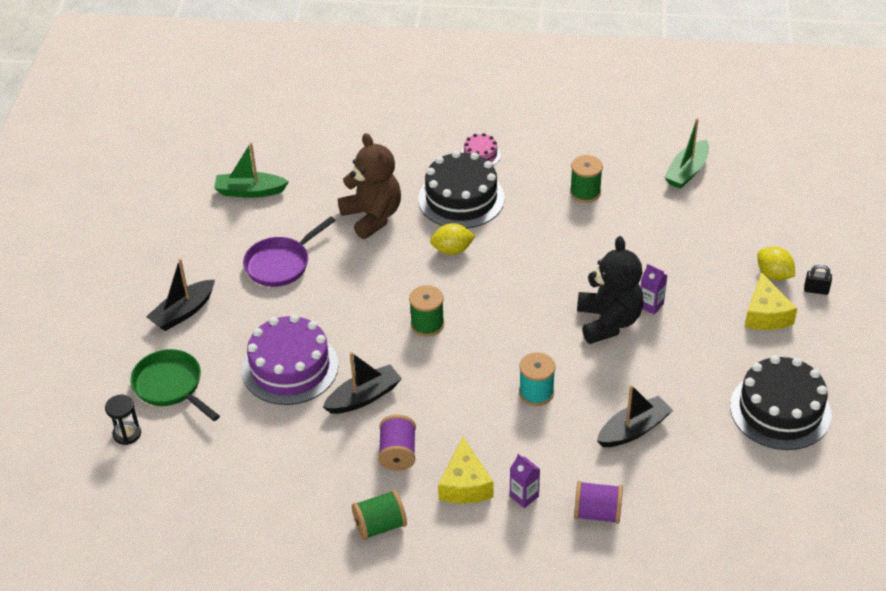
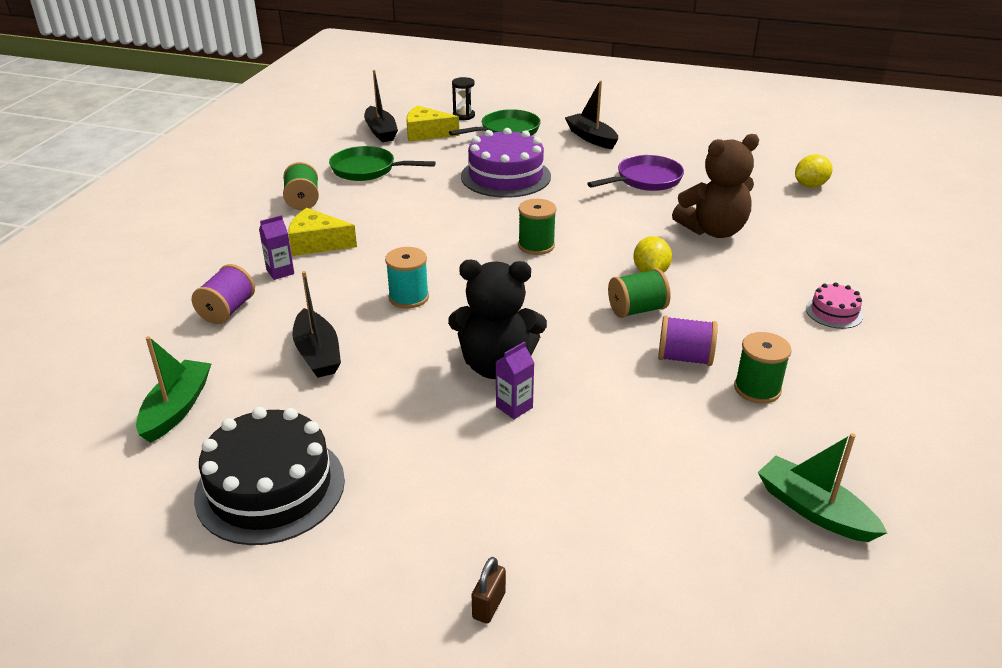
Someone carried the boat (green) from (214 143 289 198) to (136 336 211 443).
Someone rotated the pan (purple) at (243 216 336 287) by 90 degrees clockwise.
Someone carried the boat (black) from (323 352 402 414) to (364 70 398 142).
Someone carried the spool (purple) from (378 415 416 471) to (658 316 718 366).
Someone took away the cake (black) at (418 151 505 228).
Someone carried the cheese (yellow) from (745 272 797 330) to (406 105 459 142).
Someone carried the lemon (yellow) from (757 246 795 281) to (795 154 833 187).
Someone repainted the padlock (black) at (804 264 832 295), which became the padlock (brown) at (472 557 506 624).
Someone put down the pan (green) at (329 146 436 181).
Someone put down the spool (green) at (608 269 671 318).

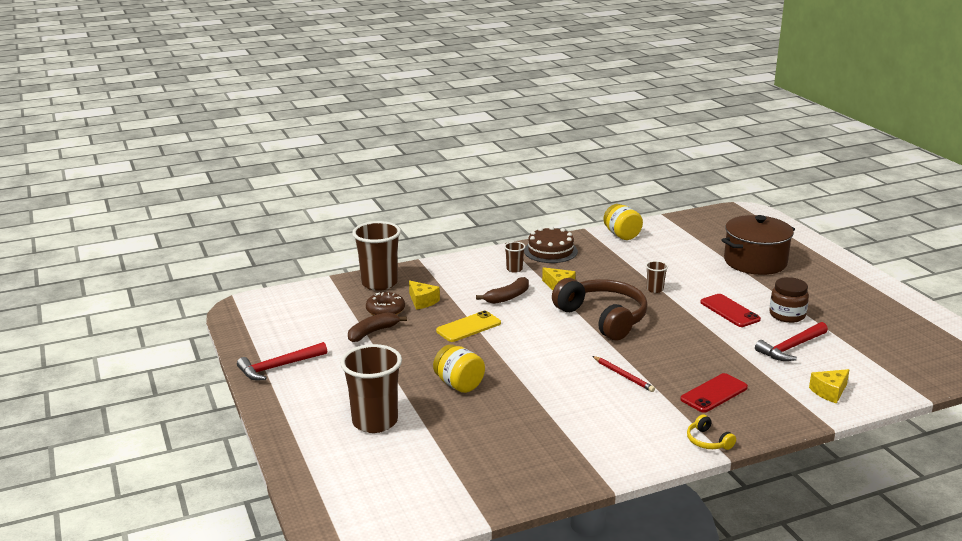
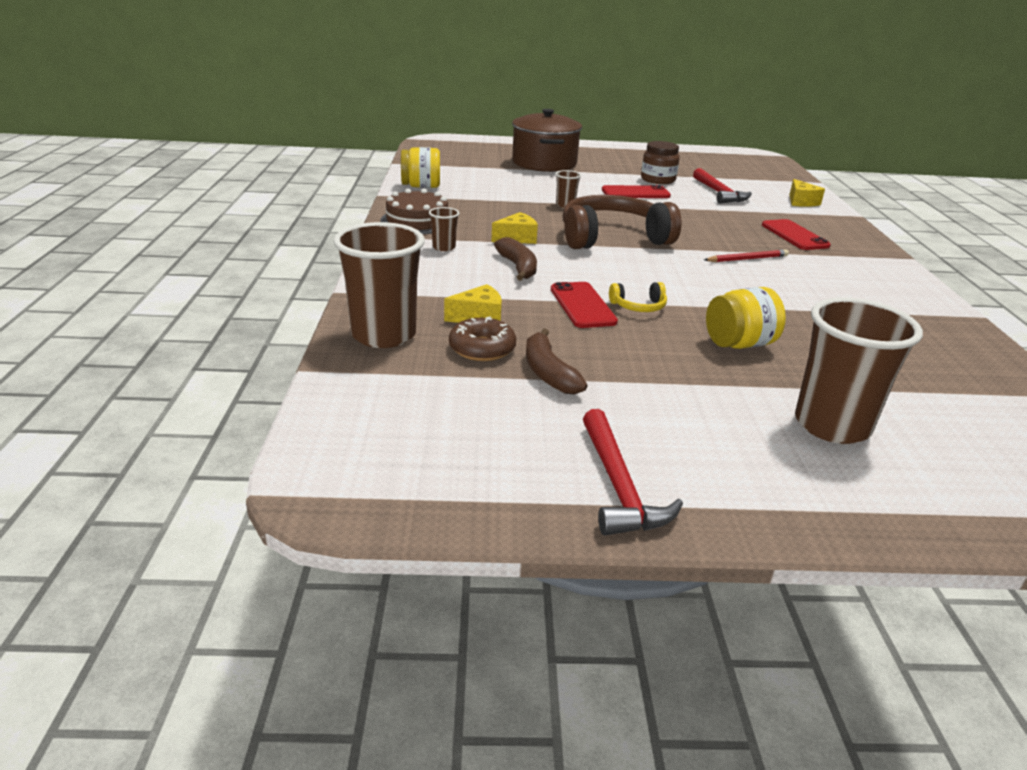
Someone repainted the phone (yellow) at (436 311 501 342), which became the phone (red) at (551 282 618 328).
Someone carried the headphones (yellow) from (687 414 736 450) to (609 282 667 312).

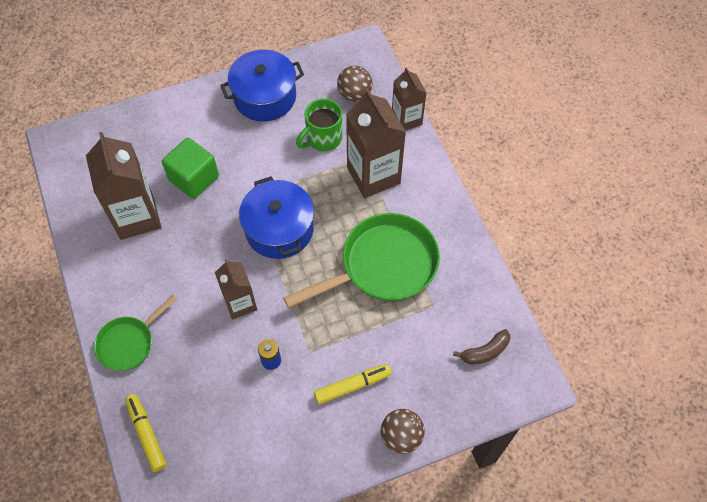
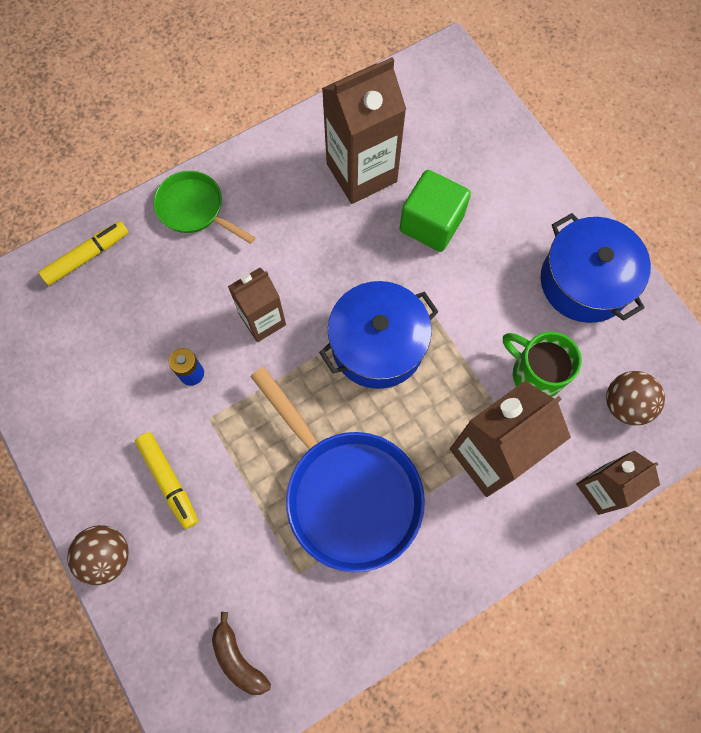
Someone repainted the pan (green) at (283 213 440 308), which became the pan (blue) at (250 367 425 572).

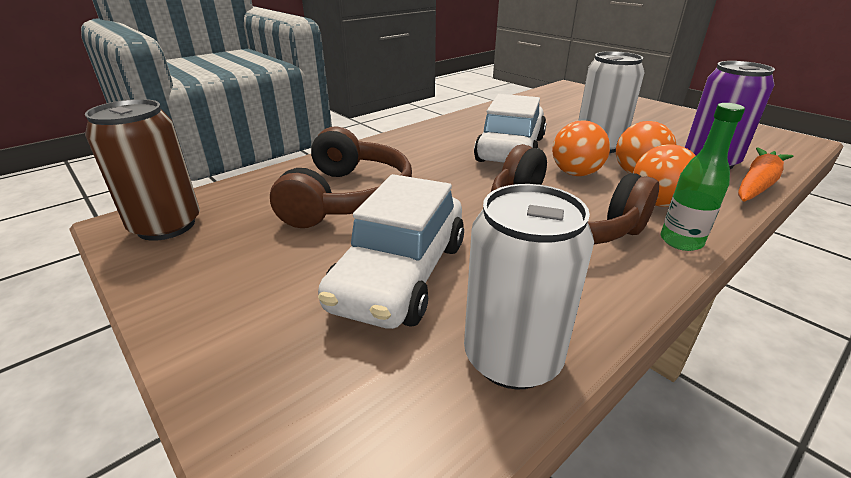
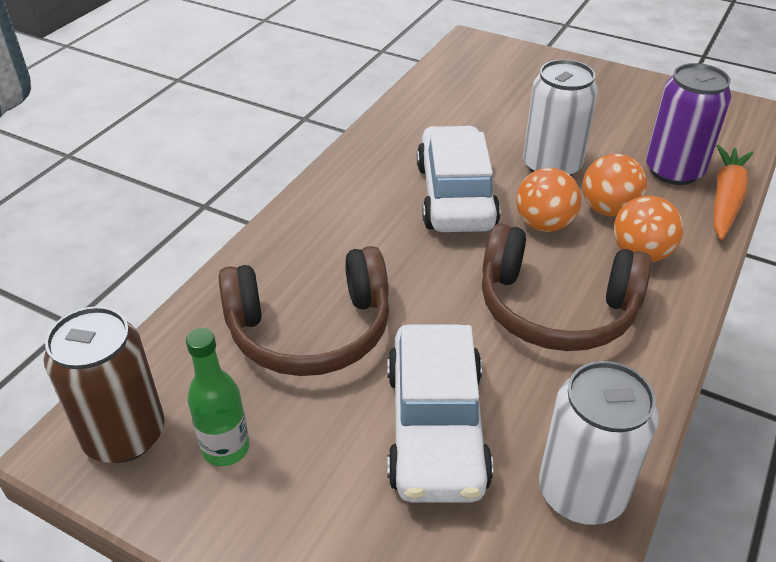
Someone rotated the headphones (brown) at (270 126 412 228) by 90 degrees clockwise.
Someone carried the bottle (green) from (661 103 745 251) to (186 328 249 466).

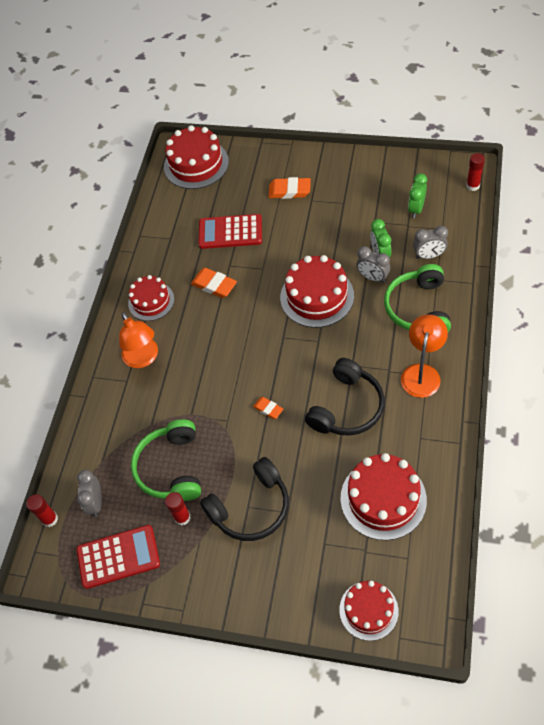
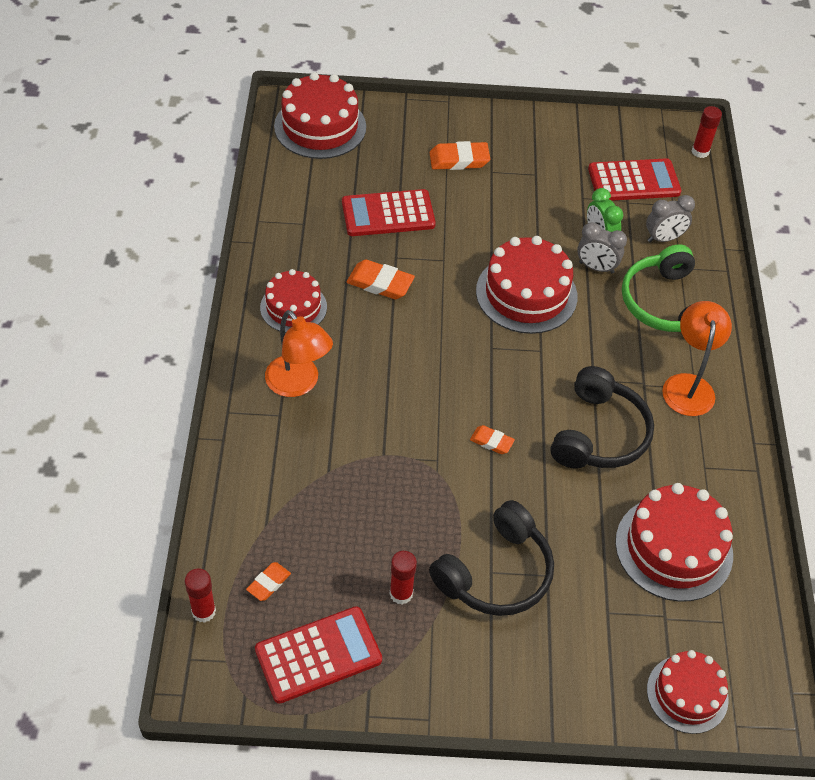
Someone swapped the clock (grey) at (77 470 102 517) for the eraser (orange) at (246 562 291 601).
Someone took away the headphones (green) at (131 419 201 501).
Someone swapped the clock (green) at (408 173 427 218) for the calculator (red) at (588 158 681 201).

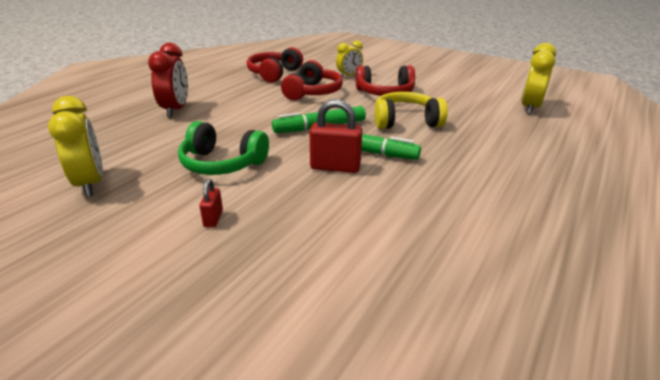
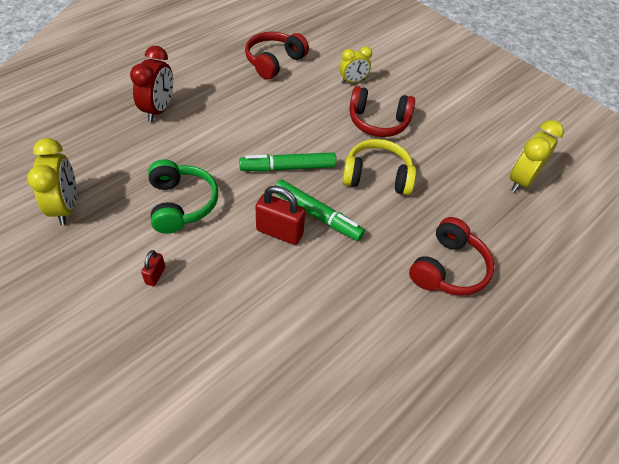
Someone rotated the headphones (green) at (178 121 269 175) by 135 degrees counterclockwise.
Someone carried the headphones (red) from (281 60 343 100) to (409 217 494 295).

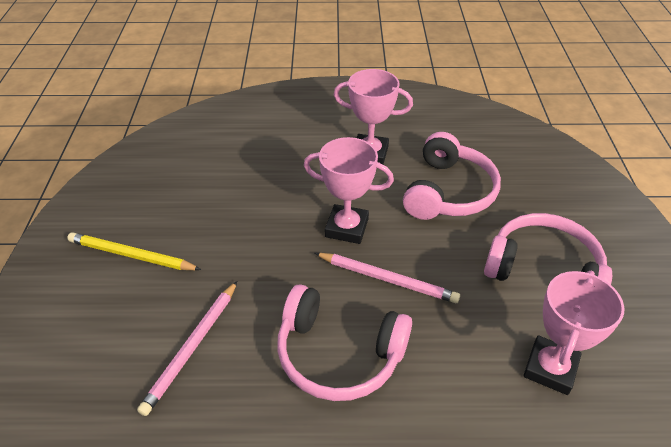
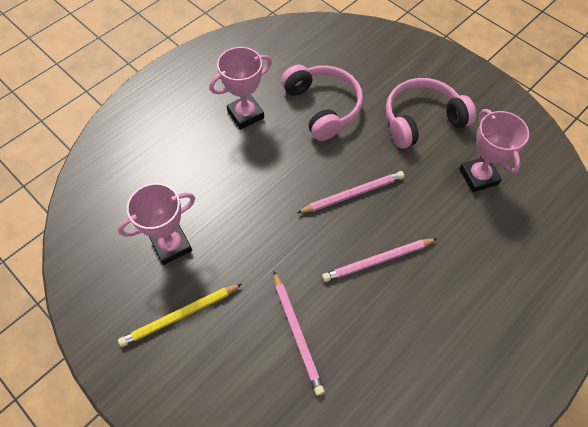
Someone swapped the headphones (pink) at (277 284 412 401) for the pencil (pink) at (322 238 438 282).
Someone carried the trophy (pink) from (304 137 394 244) to (118 183 195 265).

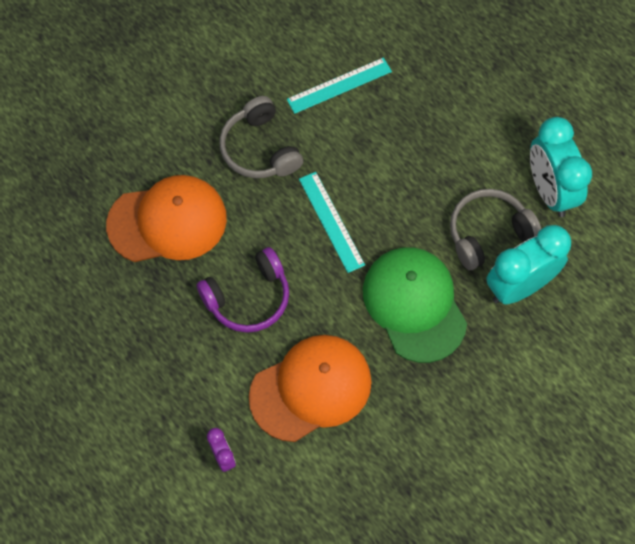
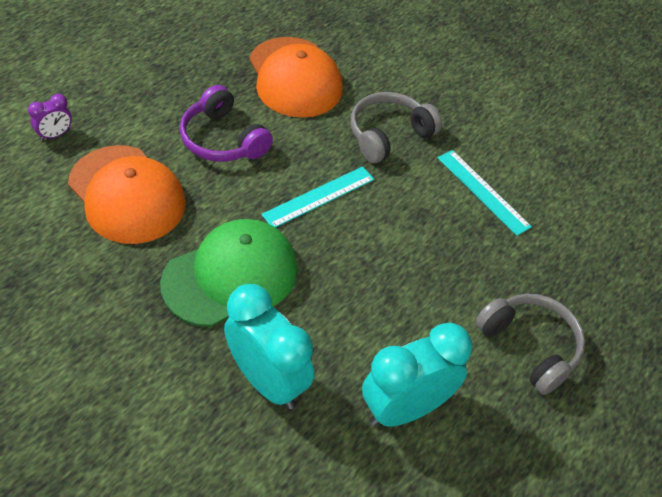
Someone carried the headphones (grey) from (450 189 541 270) to (475 294 585 395).

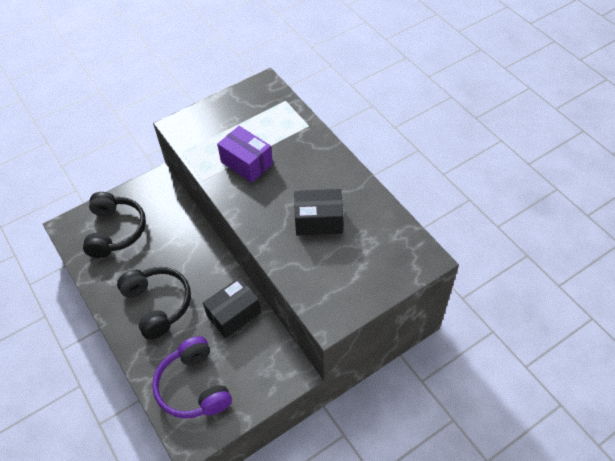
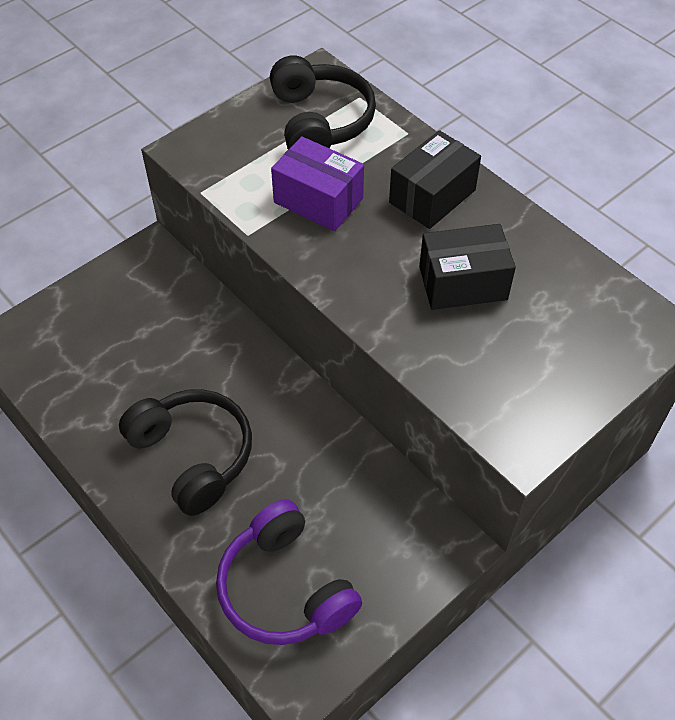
Someone carried the headphones (black) from (83 192 146 258) to (270 55 376 149).
Someone carried the box (black) from (203 277 261 338) to (389 130 481 229).

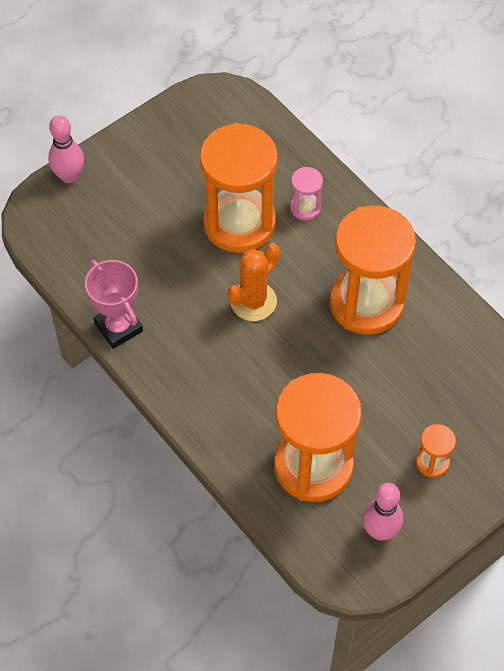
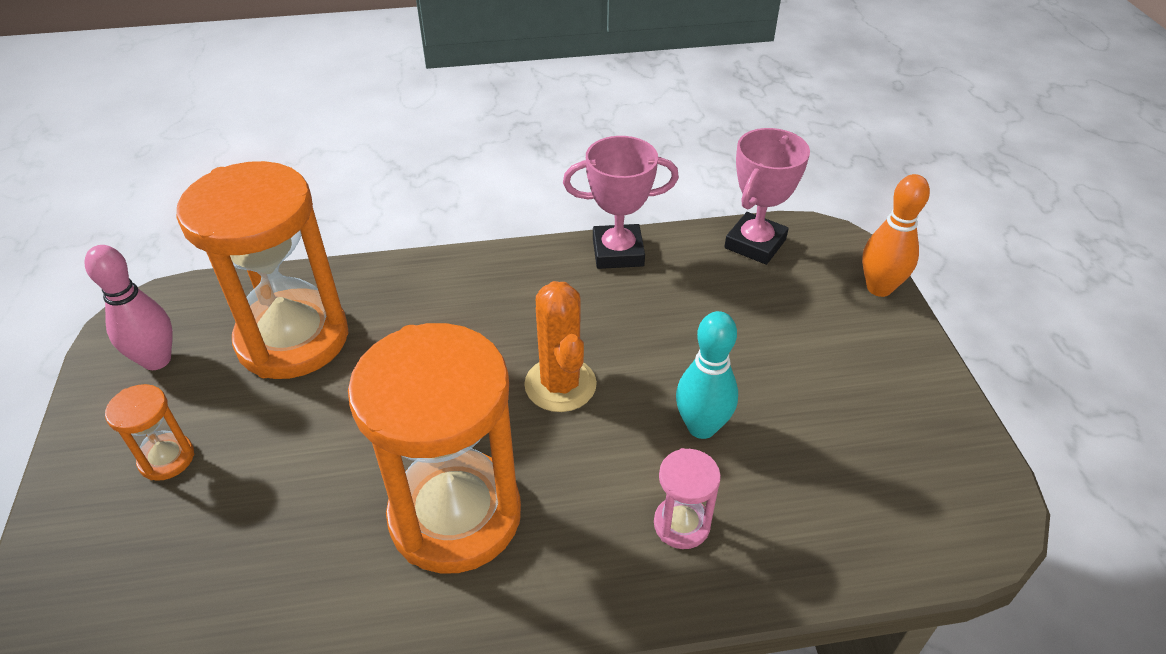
Someone repainted the bowling pin (pink) at (48 115 84 183), which became the bowling pin (orange) at (862 174 930 297).
Someone swapped the hourglass (orange) at (200 123 278 253) for the bowling pin (turquoise) at (676 311 738 439).
Someone put down the trophy (pink) at (724 128 810 265).

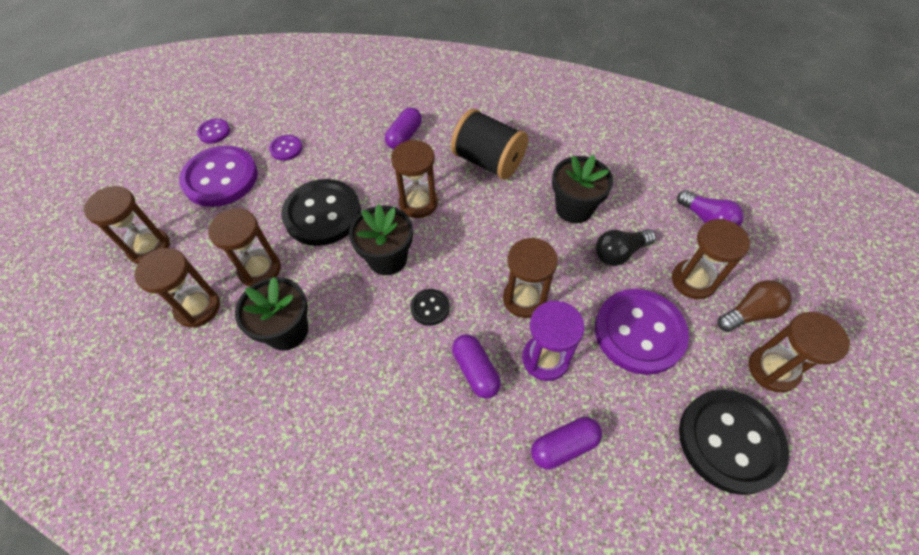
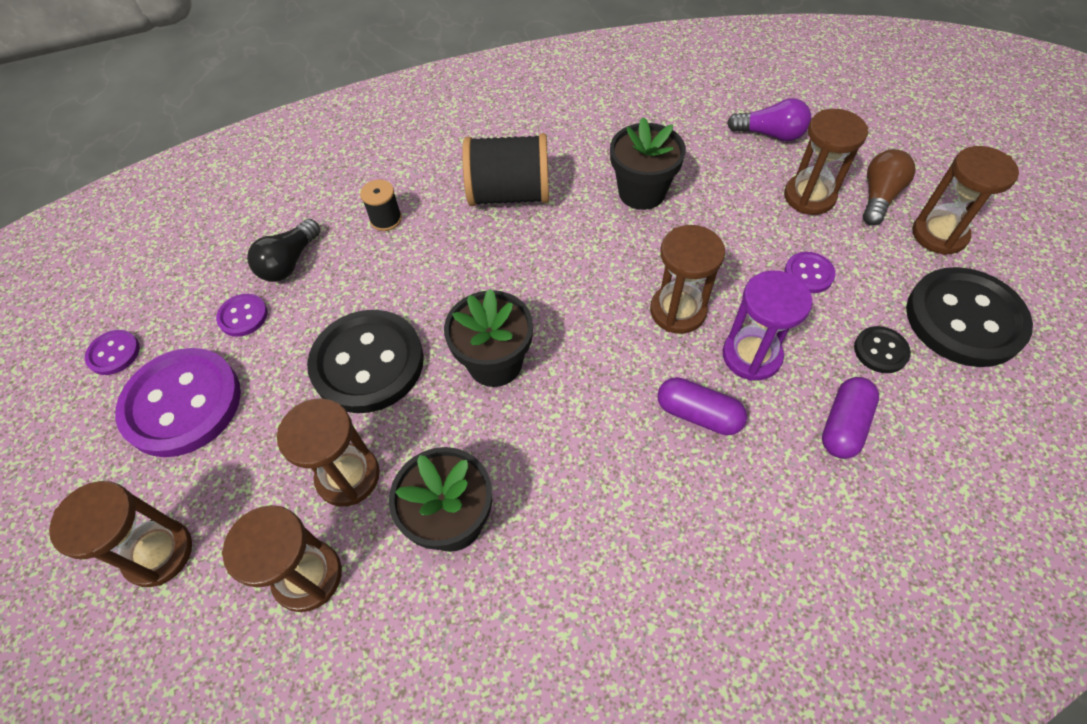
Someone swapped the capsule (purple) at (385 107 422 149) for the spool (black) at (360 180 402 231).
Someone took away the hourglass (brown) at (391 140 438 218).
Someone carried the button (black) from (410 289 450 326) to (854 326 911 373).
Someone scaled the button (purple) at (595 289 689 375) by 0.45.
Someone carried the light bulb (black) from (596 229 656 266) to (247 219 320 282).

